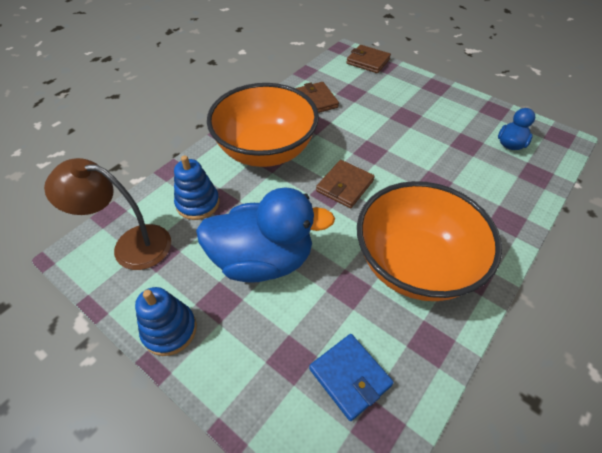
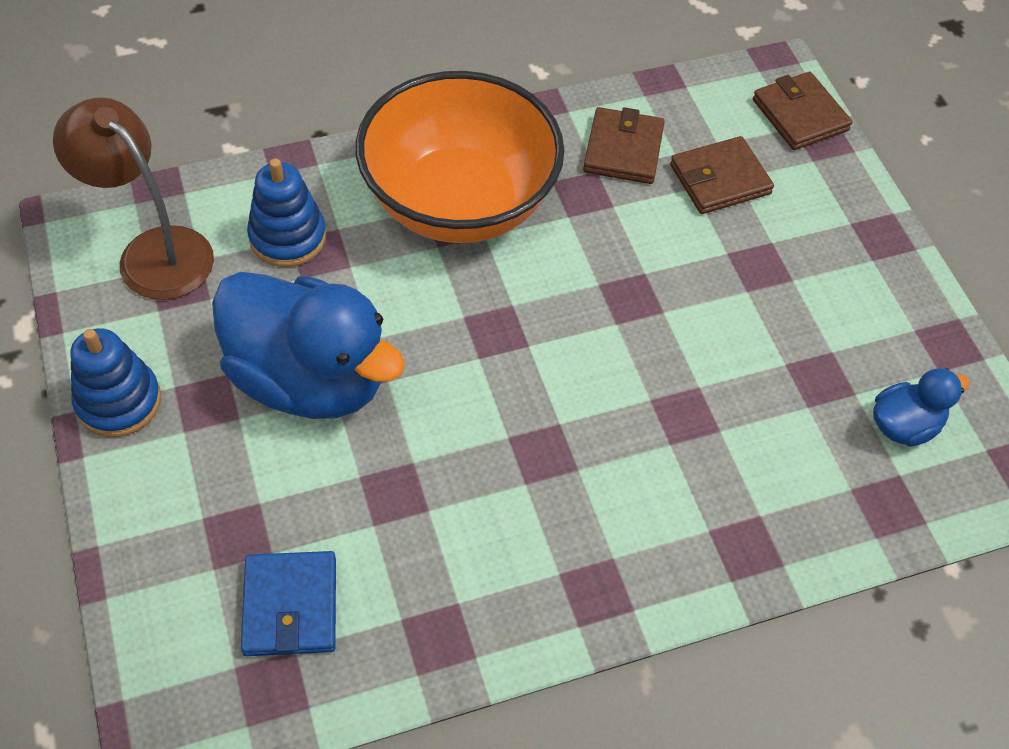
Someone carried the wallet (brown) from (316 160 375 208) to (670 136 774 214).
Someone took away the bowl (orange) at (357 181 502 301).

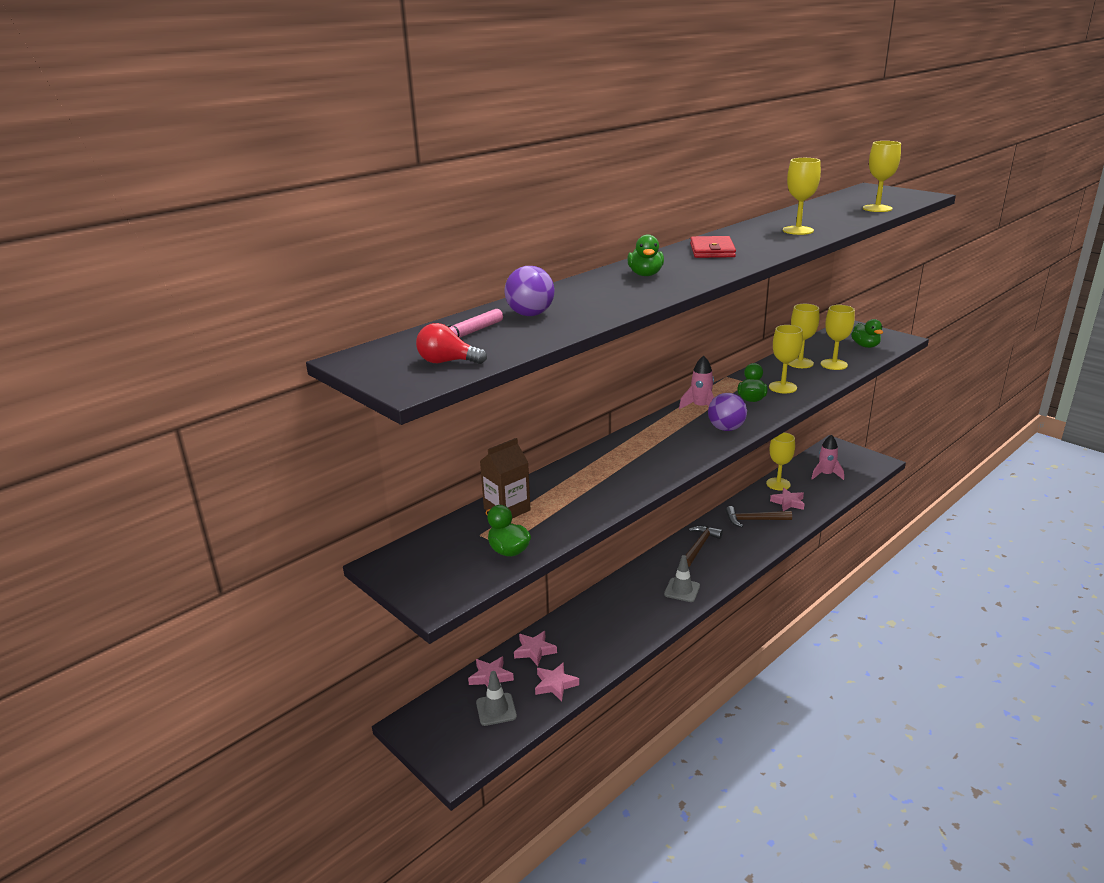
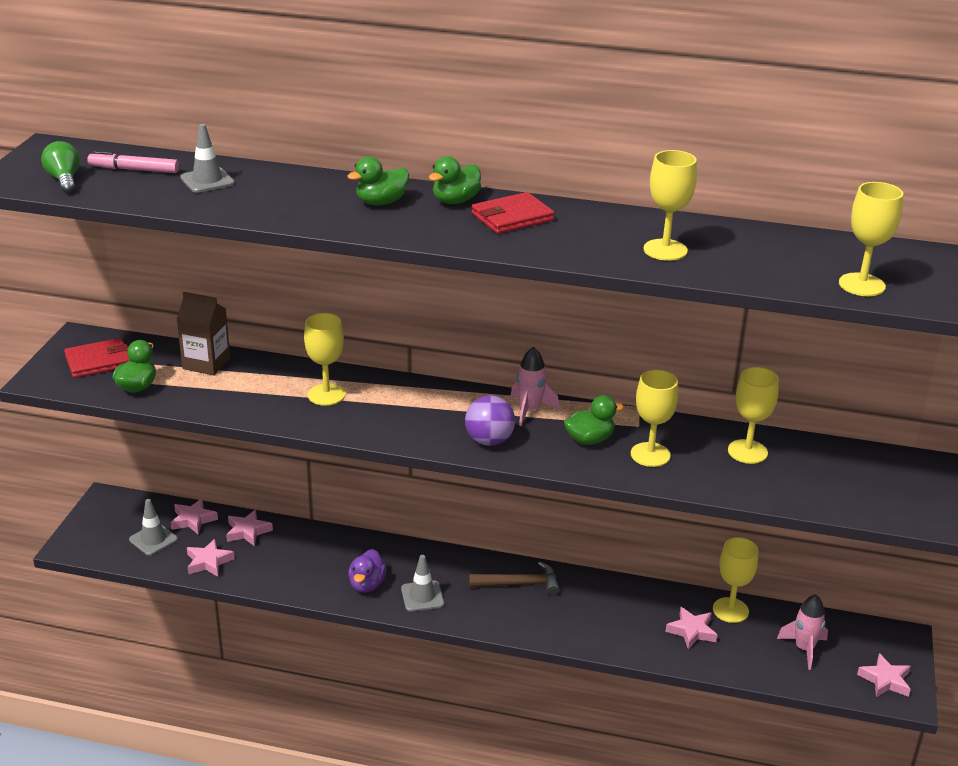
Someone repainted the light bulb (red) at (416 323 487 364), which became the light bulb (green) at (41 141 80 193).
Someone swapped the ball (purple) at (505 266 555 316) for the traffic cone (grey) at (180 124 235 193).
Someone took away the hammer (brown) at (726 506 792 527).
Someone carried the goblet (yellow) from (821 305 855 370) to (304 313 346 406).
Someone carried the duck (green) from (851 319 883 348) to (429 156 481 204).
Someone put down the wallet (red) at (64 338 130 378).
Someone put down the duck (purple) at (348 549 387 592).
Someone put down the star (pink) at (857 653 911 697).

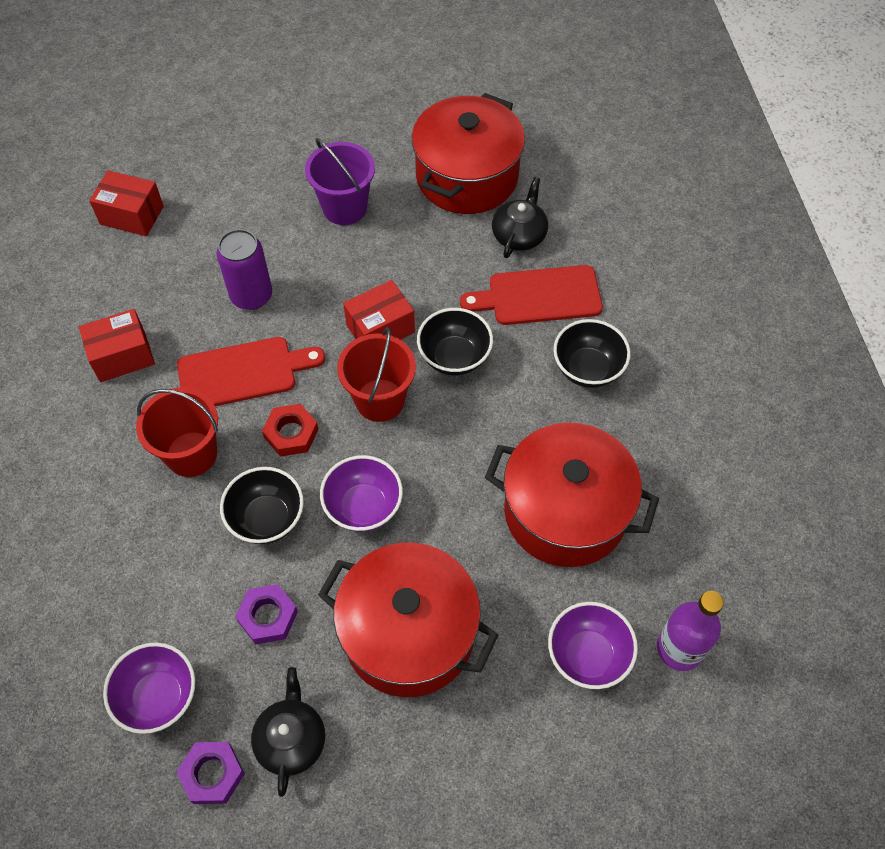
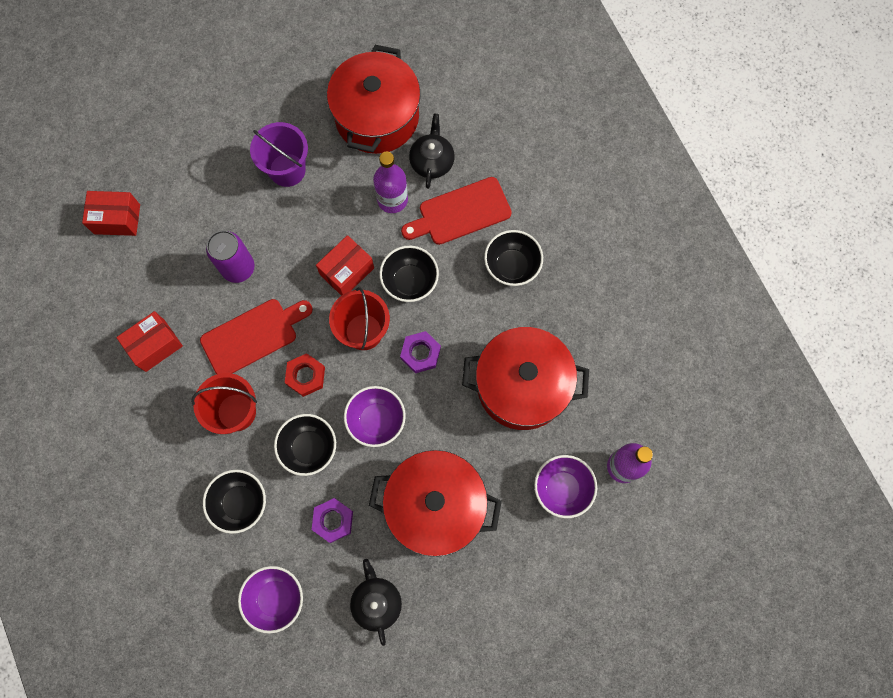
Someone carried the nut (purple) from (176 742 245 804) to (400 331 441 373).
Someone put down the bowl (black) at (203 470 266 534).
Someone put down the bottle (purple) at (373 152 408 213).

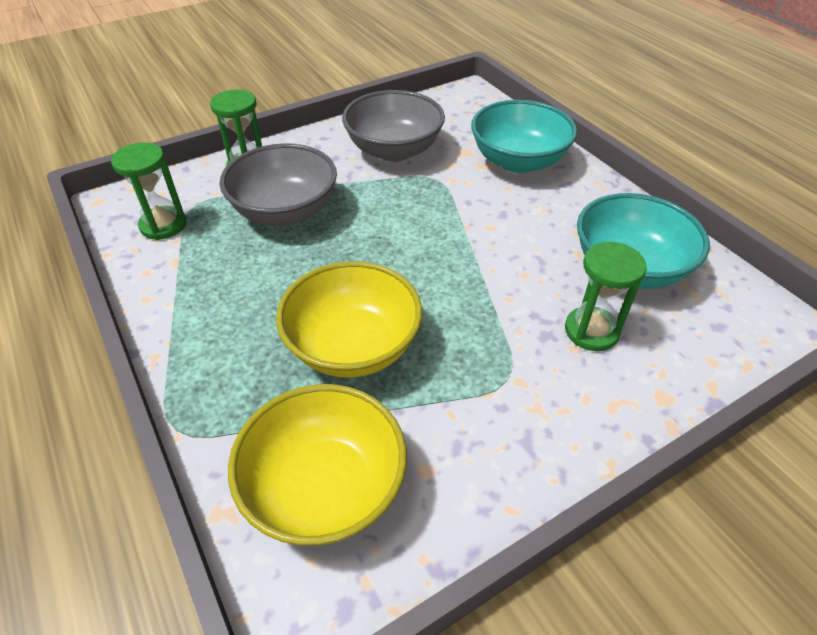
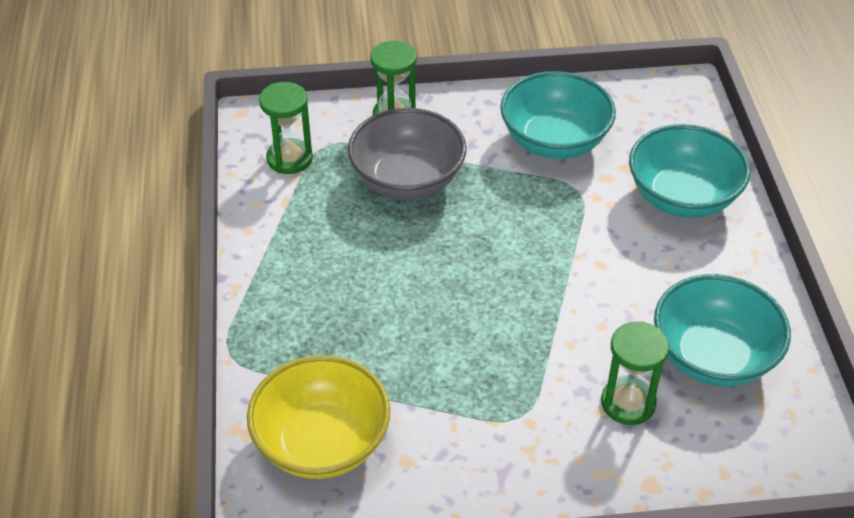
Someone took away the bowl (yellow) at (276 261 422 378).
Someone repainted the bowl (grey) at (342 90 445 162), which became the bowl (turquoise) at (500 71 616 159).

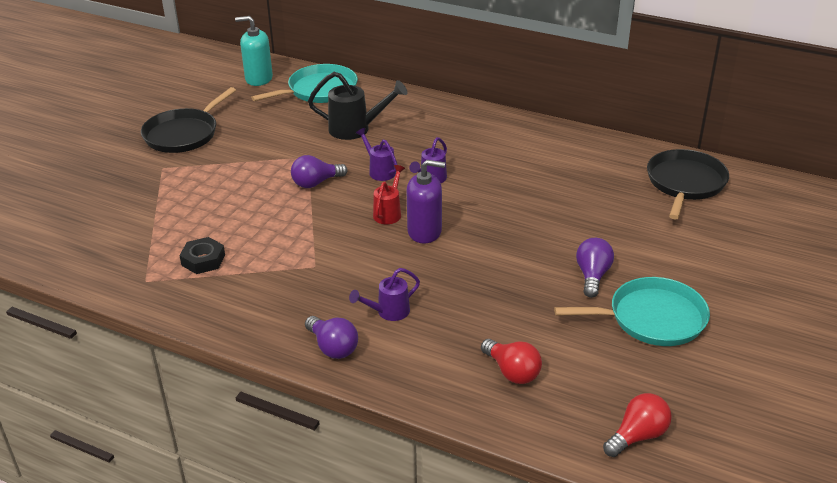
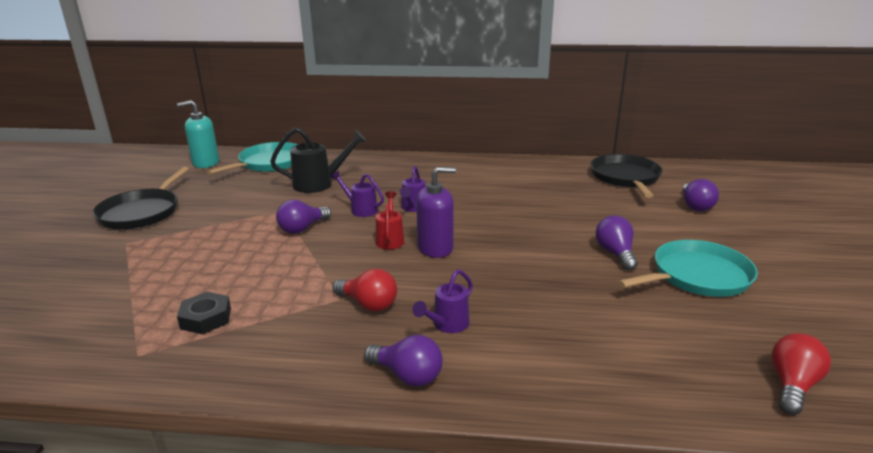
Someone carried the light bulb (red) from (481 339 542 384) to (333 269 397 311).
Someone put down the light bulb (purple) at (682 179 719 211).

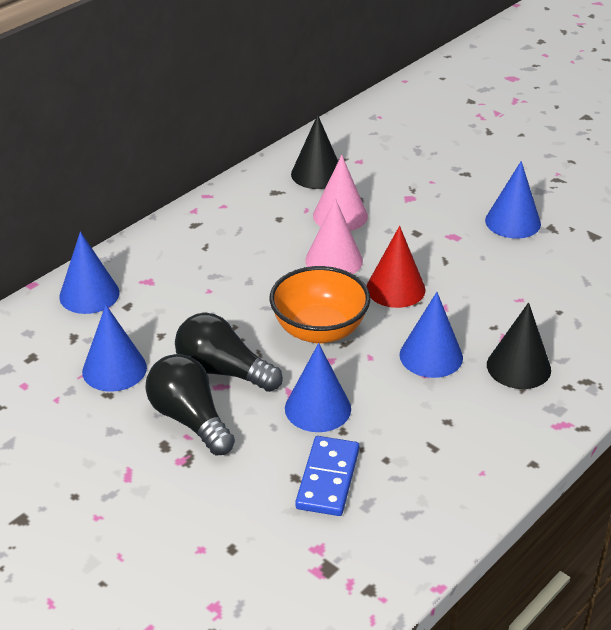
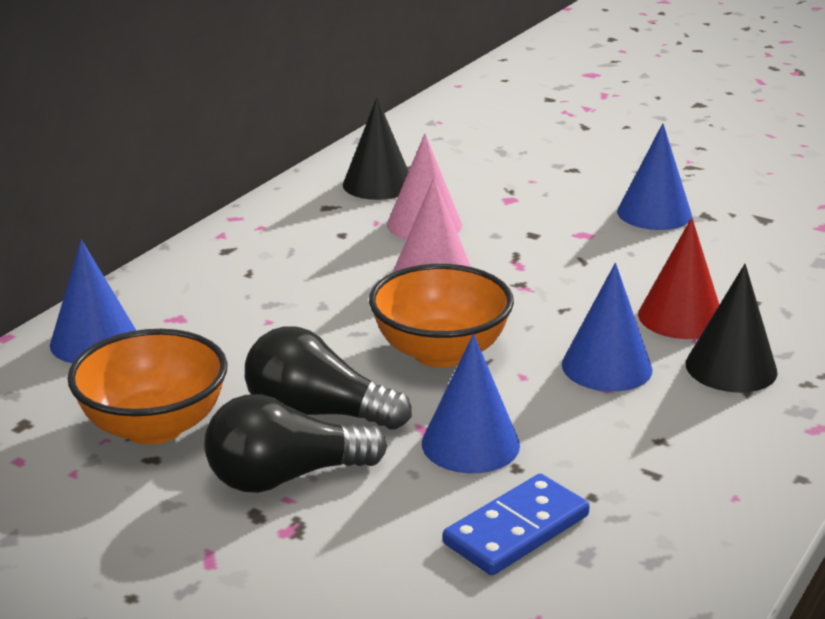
Someone swapped the cone (blue) at (82 305 147 392) for the bowl (orange) at (67 329 228 445).
Someone rotated the light bulb (black) at (146 354 235 456) by 60 degrees counterclockwise.
Someone rotated the domino (blue) at (295 436 359 516) by 45 degrees clockwise.
Someone carried the cone (red) from (367 226 426 308) to (638 217 719 339).

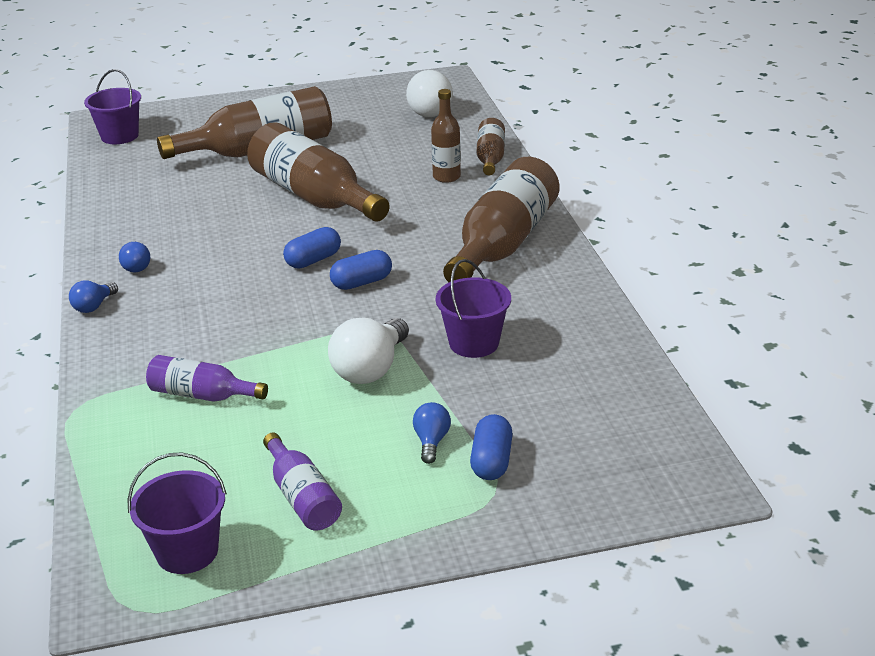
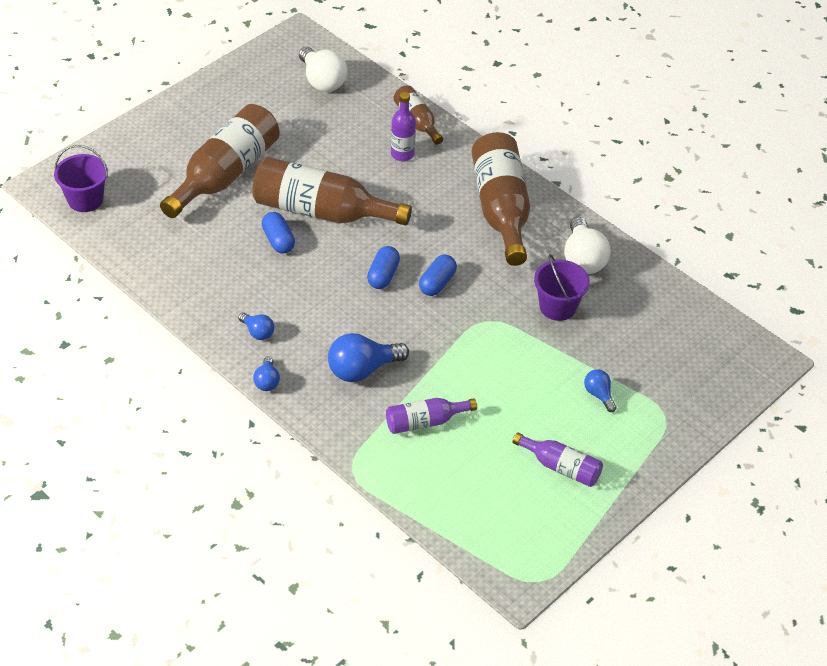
Someone took away the bucket (purple) at (127 452 227 574).
Someone carried the light bulb (white) from (328 317 409 384) to (564 217 611 274).
Someone repainted the bottle (brown) at (431 89 461 183), which became the bottle (purple) at (391 92 416 161).
Someone carried the capsule (blue) from (470 414 513 480) to (262 212 295 253).
Someone put down the light bulb (blue) at (328 333 409 382).

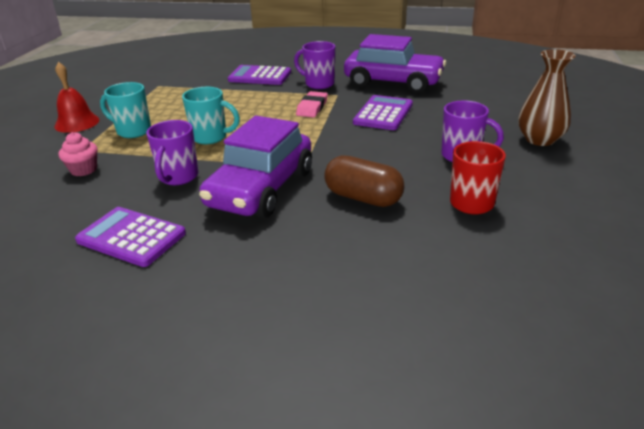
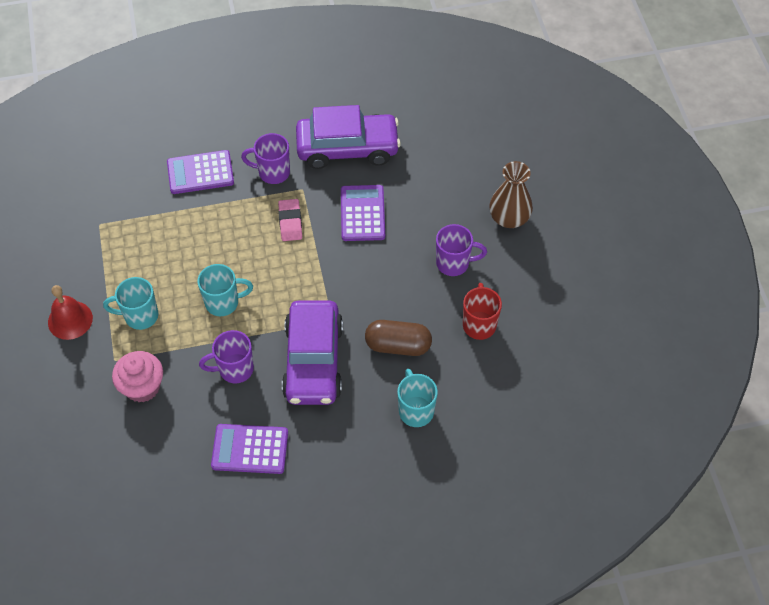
Someone scaled the cupcake (pink) at (59 132 98 176) by 1.50.
Someone rotated the mug (purple) at (146 120 198 185) by 90 degrees clockwise.
Someone put down the mug (turquoise) at (397 369 438 427).

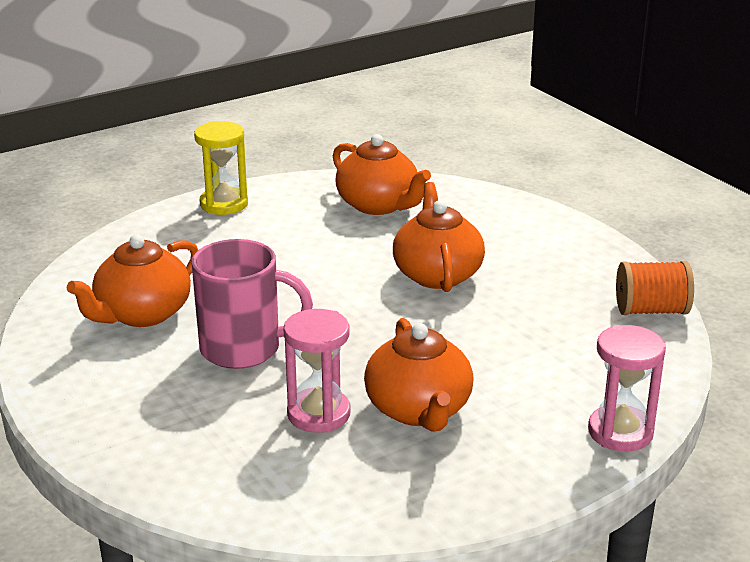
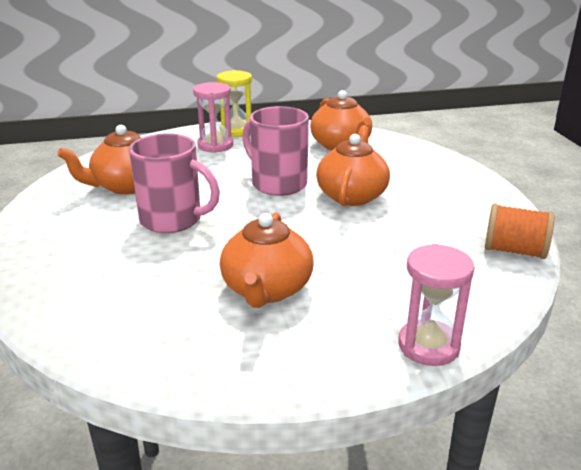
Someone carried the hourglass (pink) from (283 309 350 433) to (193 82 233 153).
Someone put down the mug (pink) at (242 106 309 196).

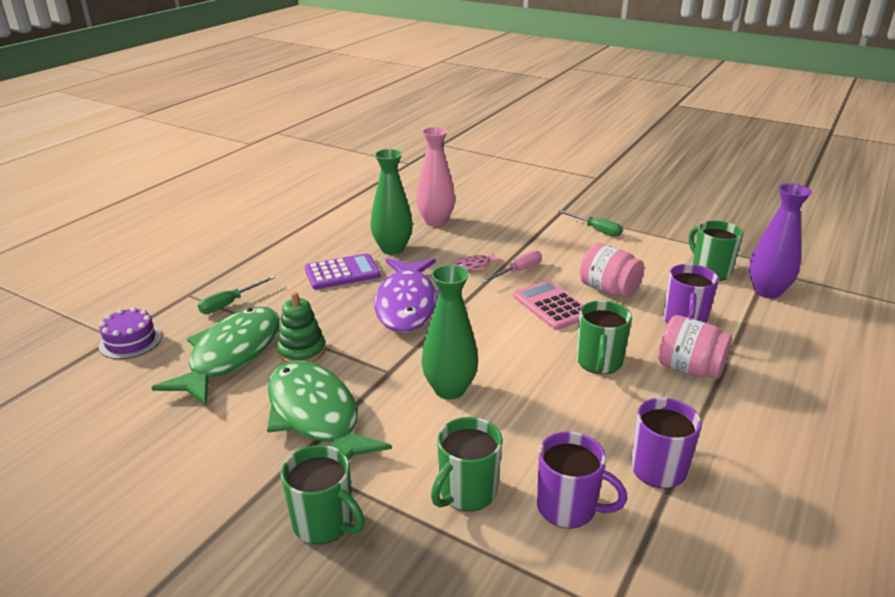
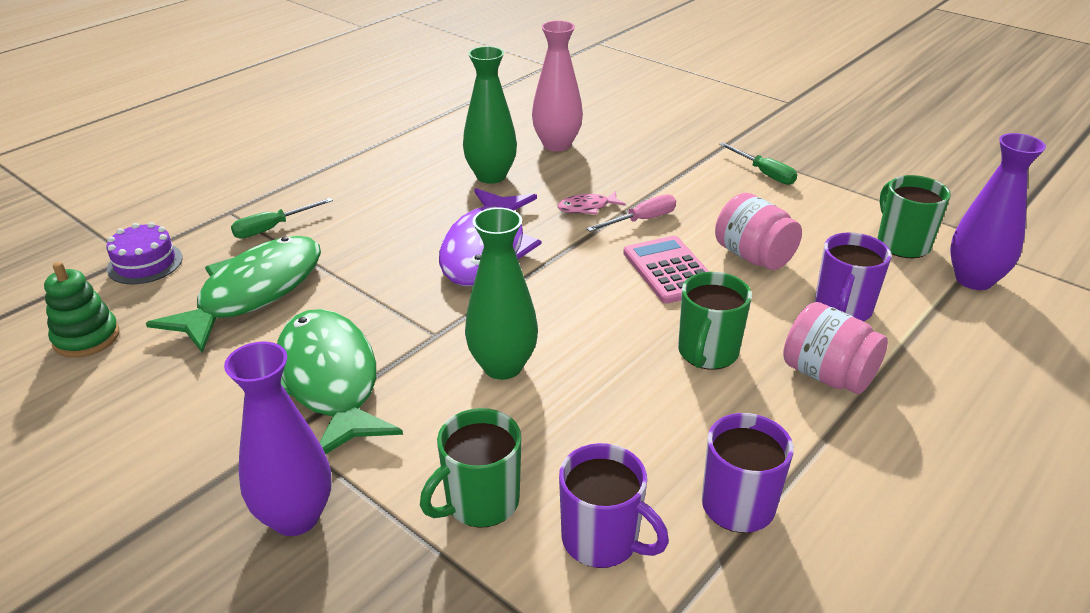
Someone carried the stacking toy (green) from (277 292 326 363) to (44 262 119 358).
Someone swapped the mug (green) at (281 445 365 544) for the vase (purple) at (224 341 332 536).
Someone took away the calculator (purple) at (305 253 380 289).

